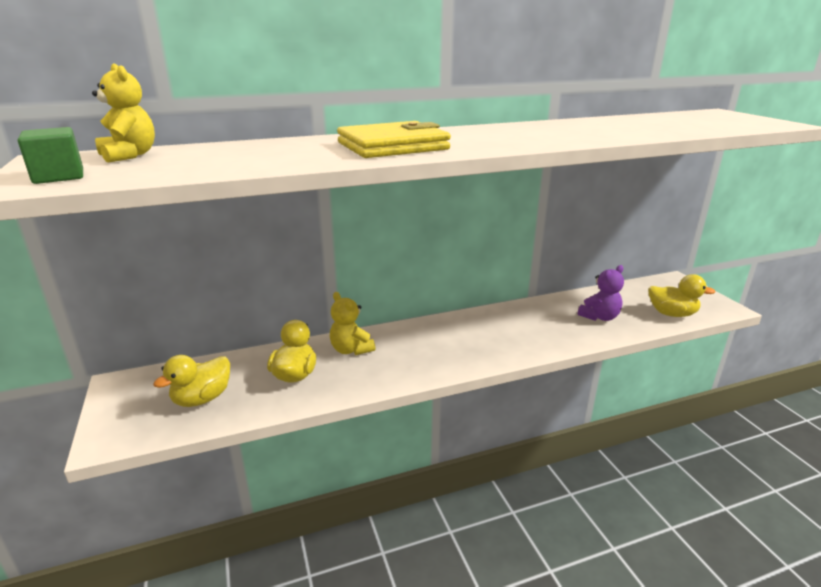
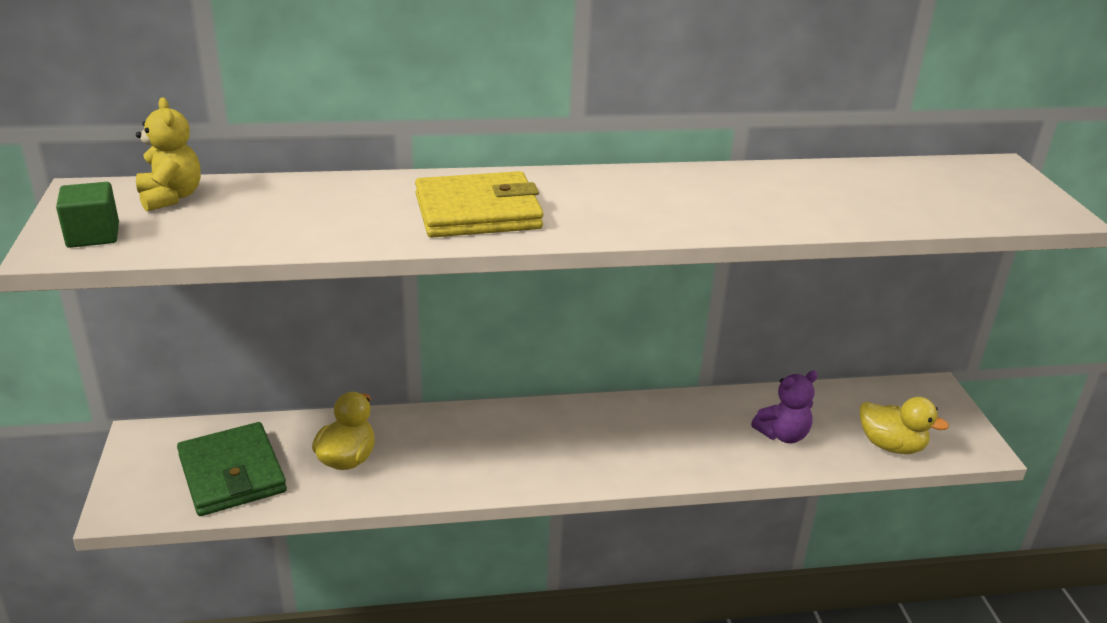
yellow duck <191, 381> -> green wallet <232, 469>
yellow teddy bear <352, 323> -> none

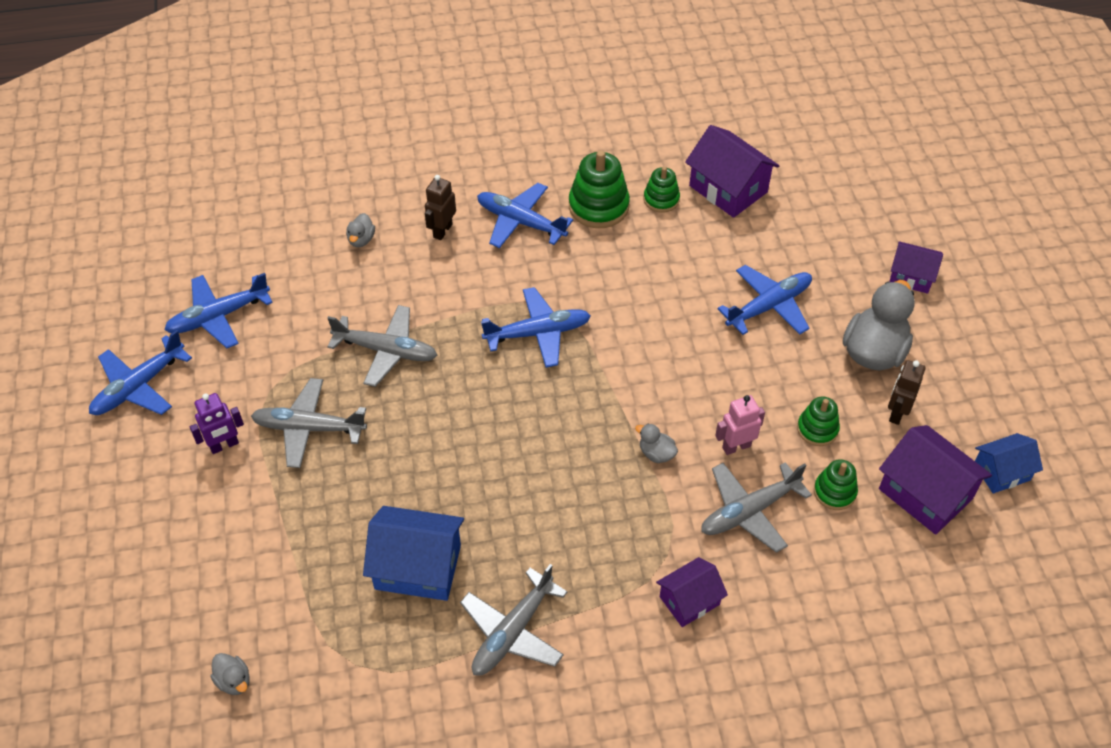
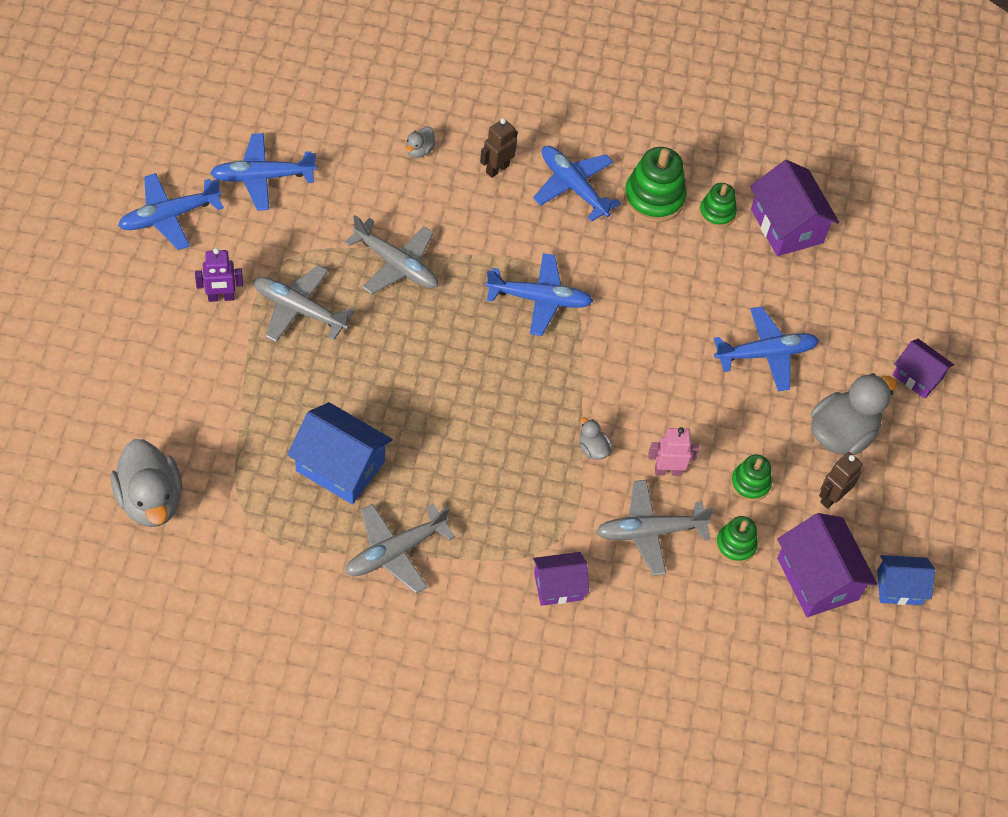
grey duck <230, 674> -> grey duck <146, 483>, x2.18

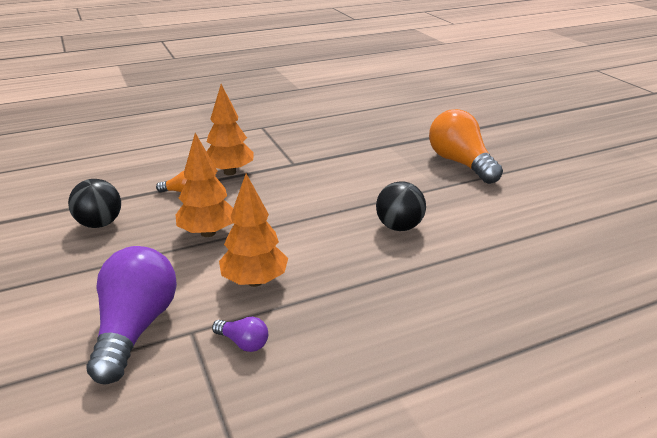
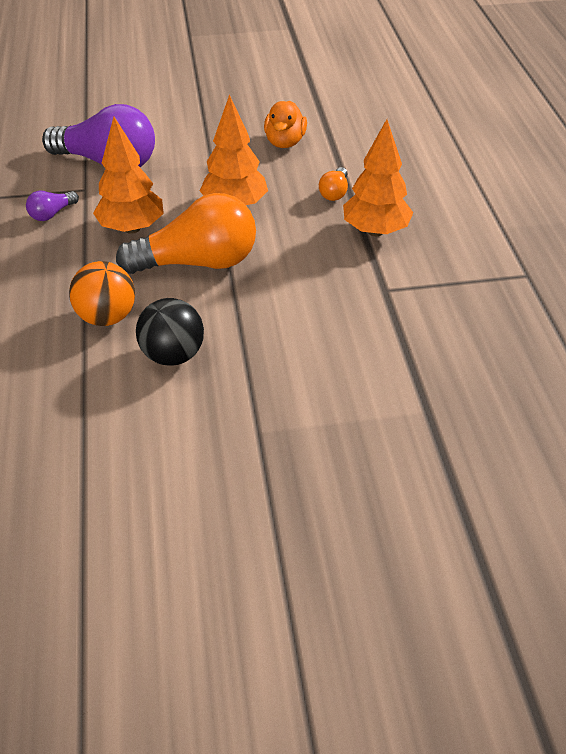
none -> orange ball <102, 293>
orange light bulb <466, 146> -> orange light bulb <186, 233>, moved
black ball <94, 203> -> orange duck <285, 124>

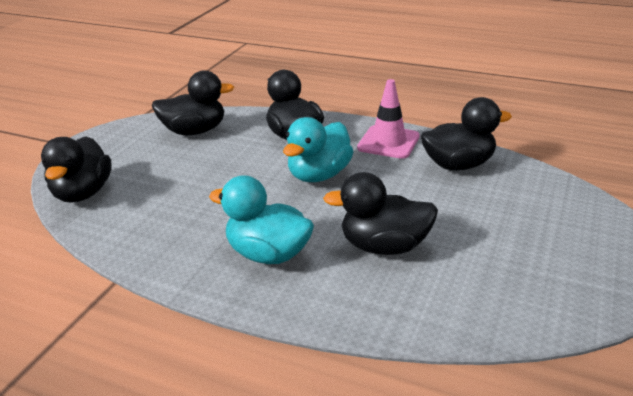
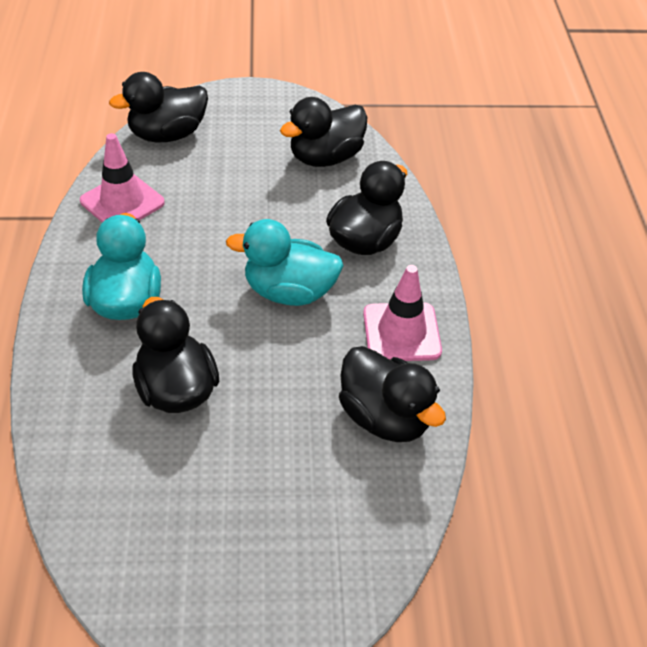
none -> pink traffic cone <122, 178>
black duck <193, 102> -> black duck <323, 132>, 90 degrees clockwise

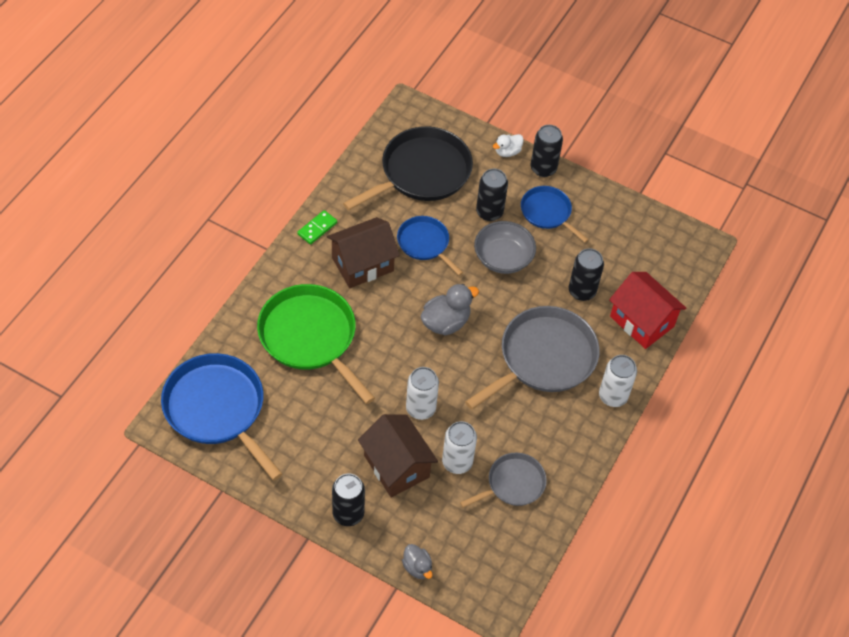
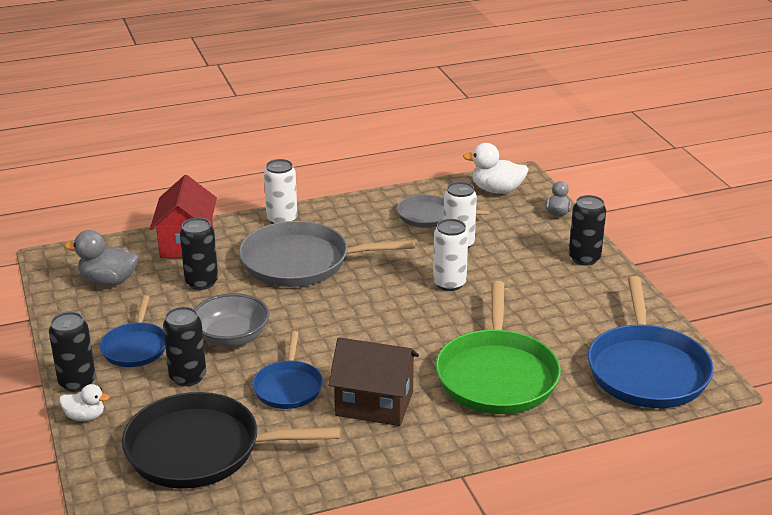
grey duck <450, 309> -> grey duck <101, 258>, moved
none -> white duck <496, 168>
green domino <317, 227> -> none
brown house <398, 456> -> none

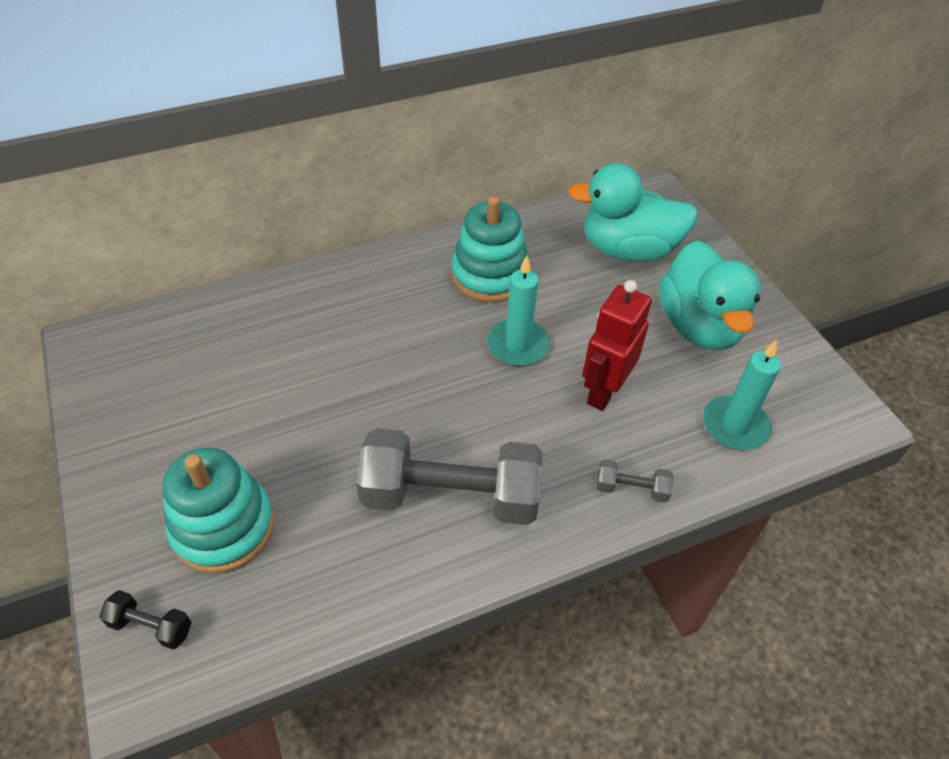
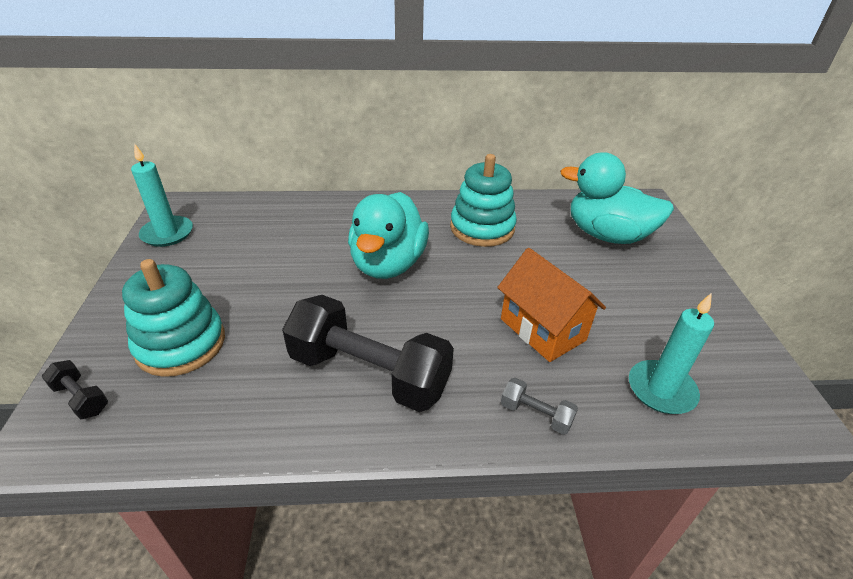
turquoise candle <518, 311> -> turquoise candle <162, 195>, moved
grey dumbbell <449, 476> -> black dumbbell <368, 353>
turquoise duck <710, 295> -> turquoise duck <388, 235>, moved
red robot <617, 345> -> orange house <551, 305>

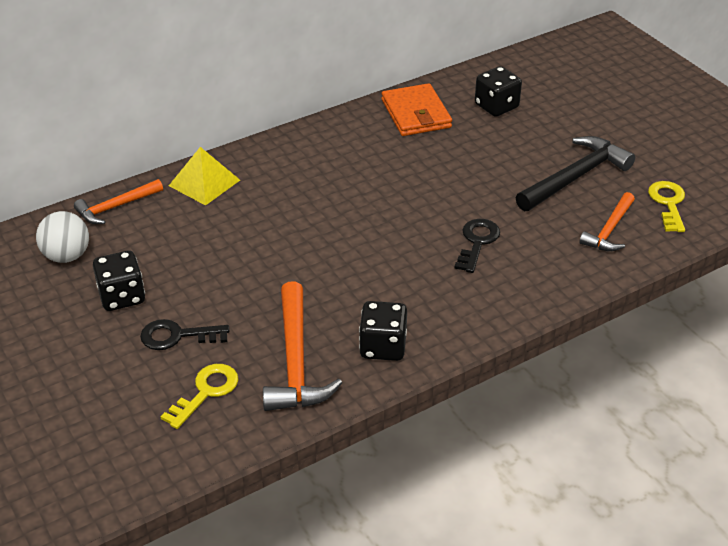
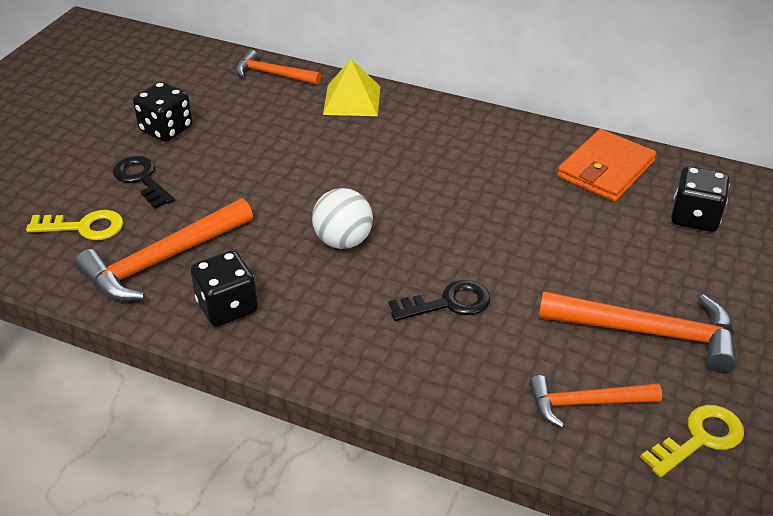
white ball <62, 237> -> white ball <342, 218>, moved
black hammer <575, 173> -> orange hammer <638, 332>

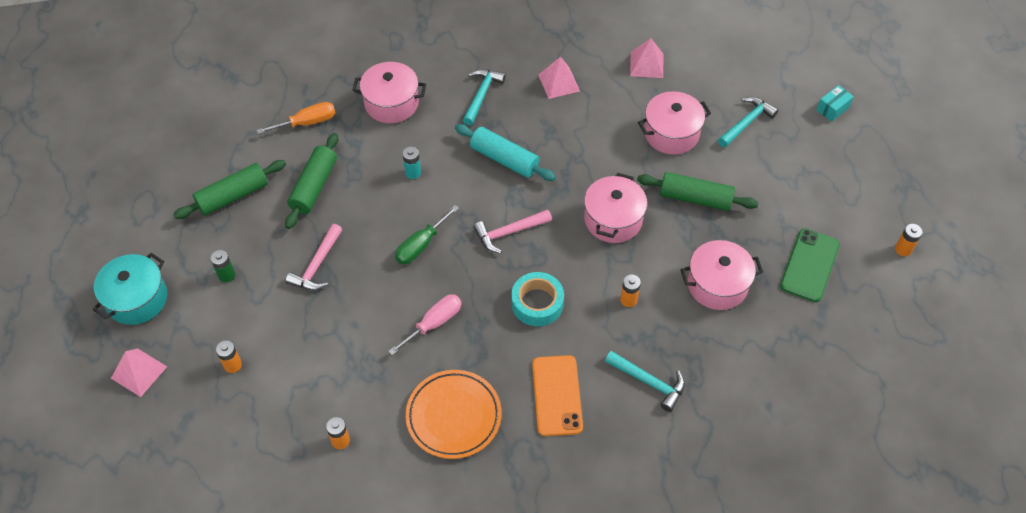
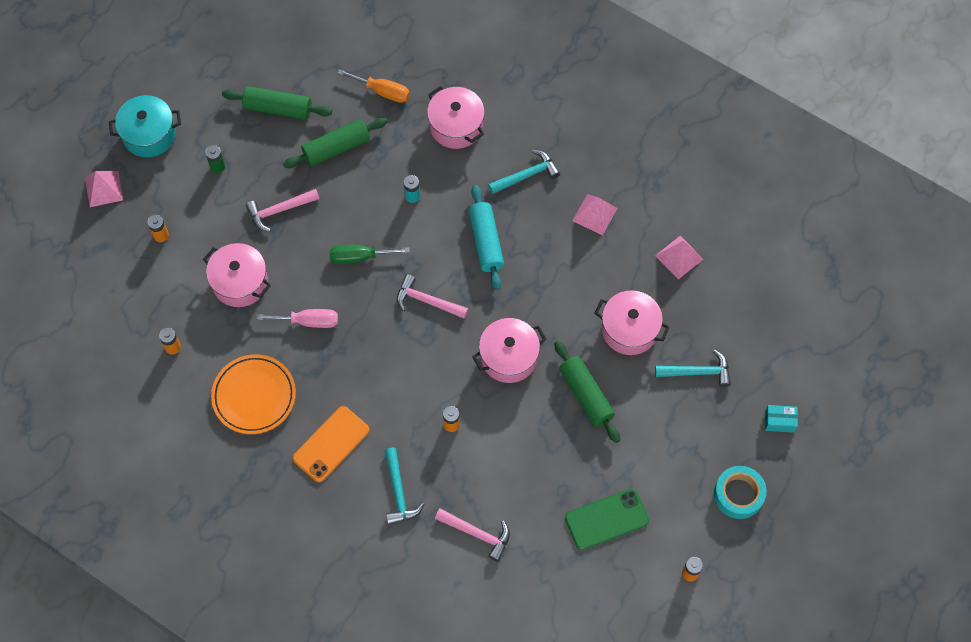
pink pot <721, 275> -> pink pot <237, 275>, moved
none -> pink hammer <472, 535>
turquoise tape <537, 299> -> turquoise tape <740, 492>, moved

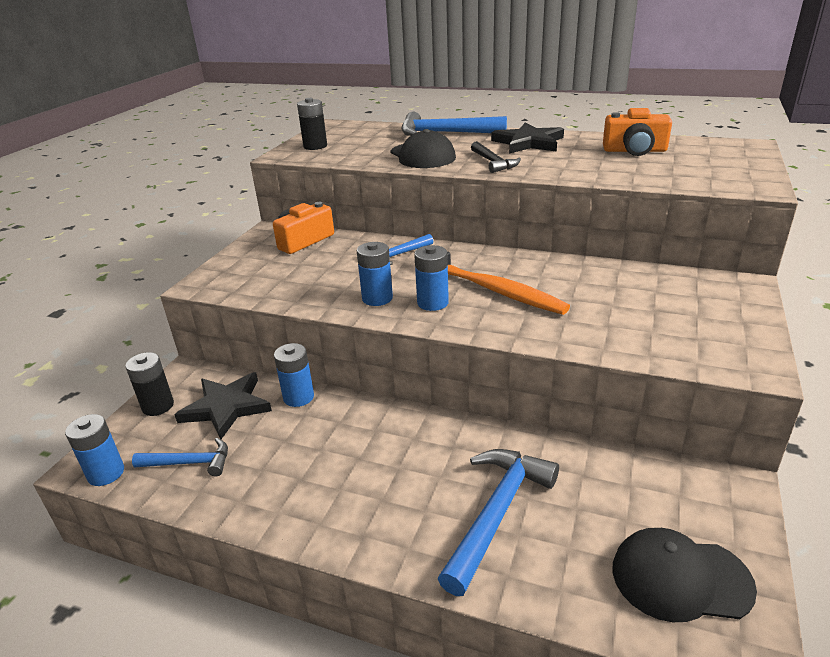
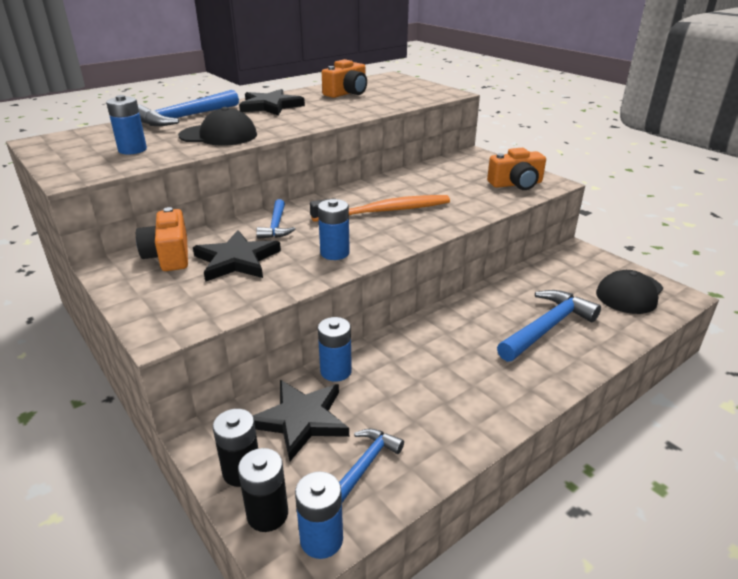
blue battery <431, 278> -> blue battery <126, 125>, moved
none -> black star <237, 256>
black battery <312, 124> -> black battery <263, 490>, moved
none -> orange camera <516, 169>
blue hammer <498, 522> -> blue hammer <549, 326>, 75 degrees clockwise
black hammer <496, 157> -> none

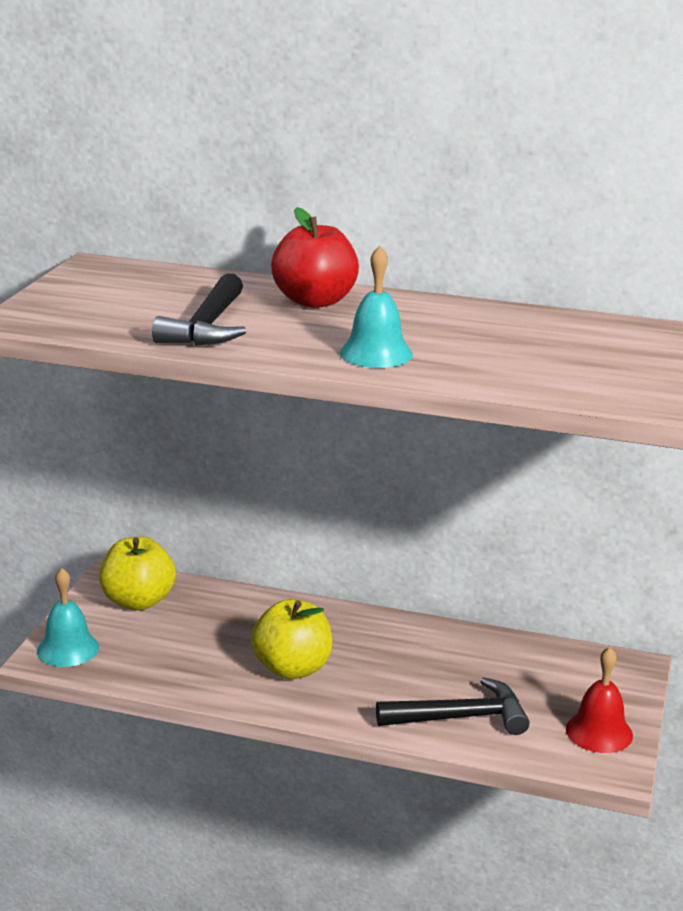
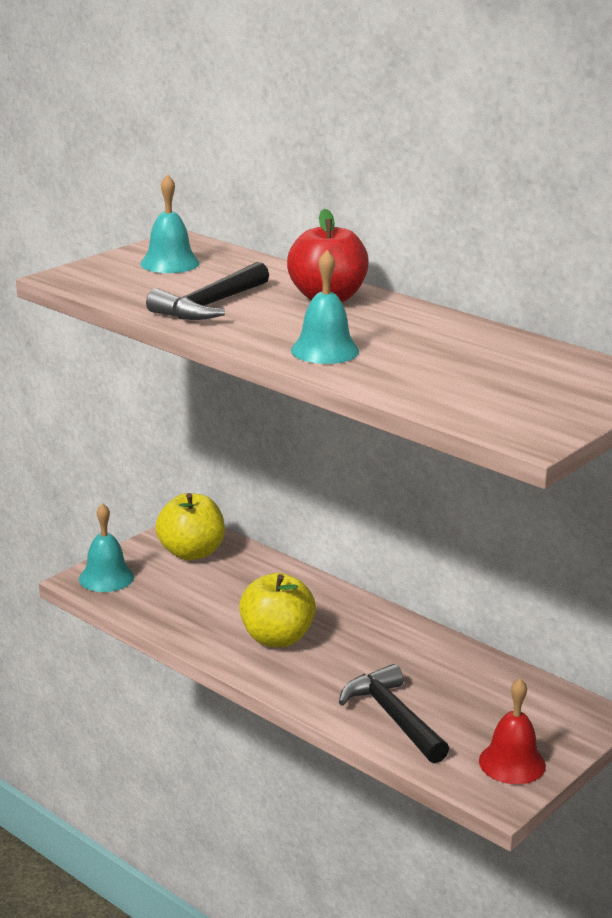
none -> turquoise bell <170, 223>
black hammer <453, 706> -> black hammer <394, 713>, 135 degrees counterclockwise

